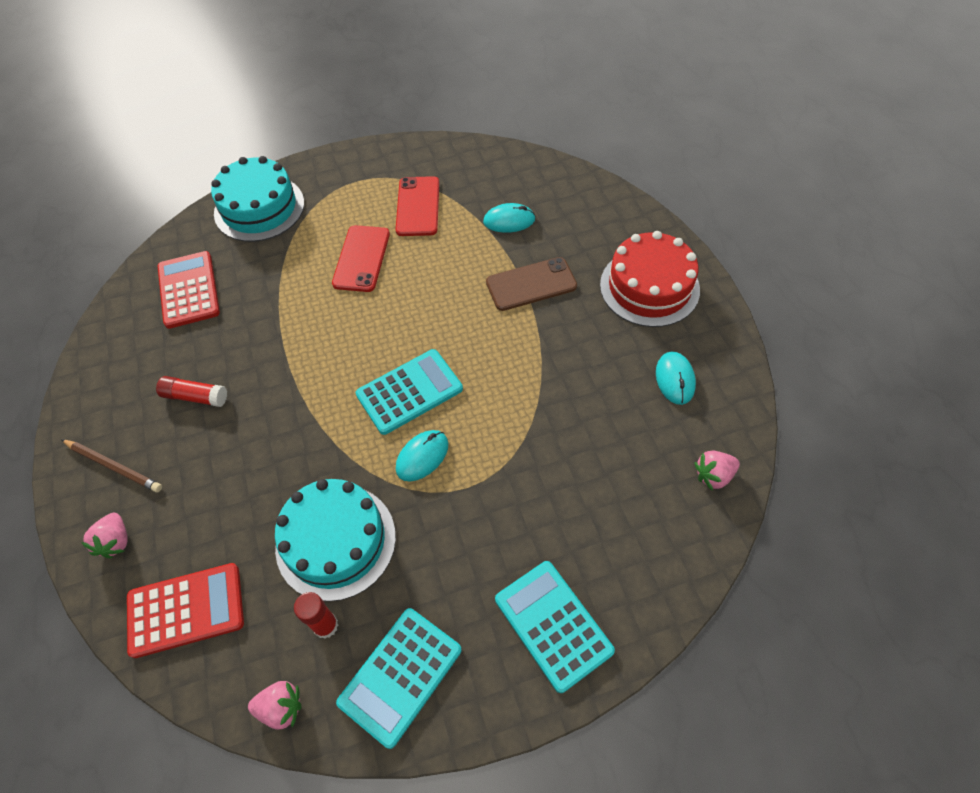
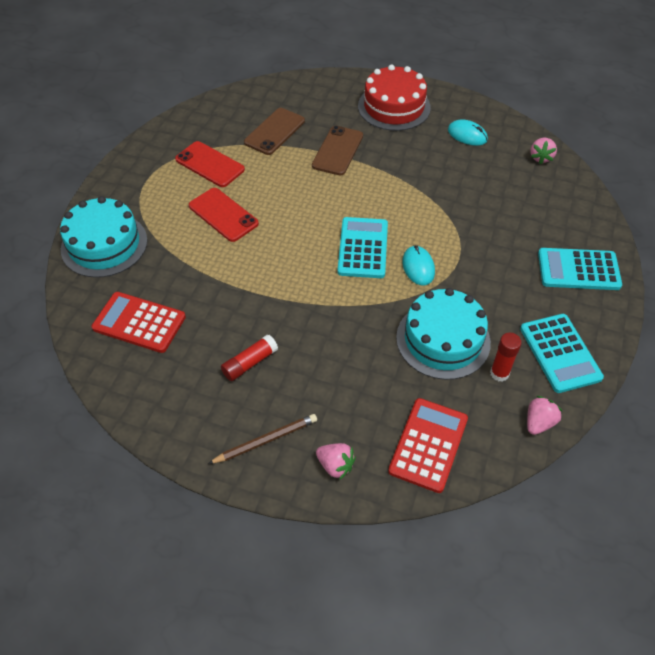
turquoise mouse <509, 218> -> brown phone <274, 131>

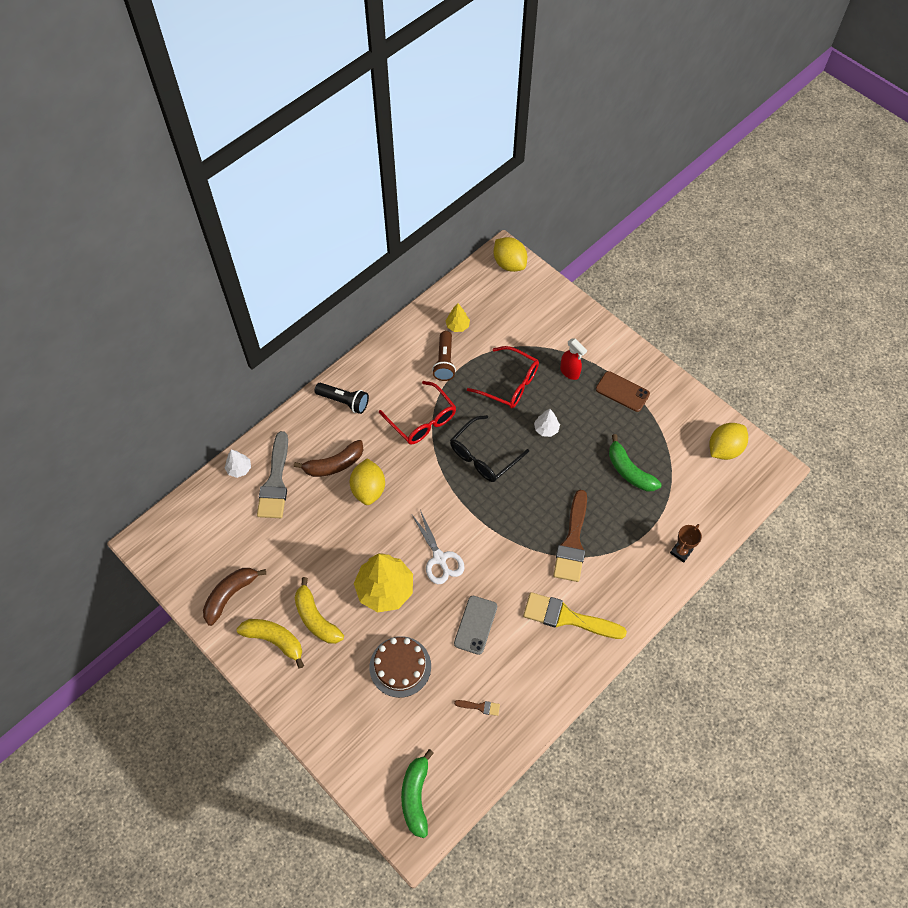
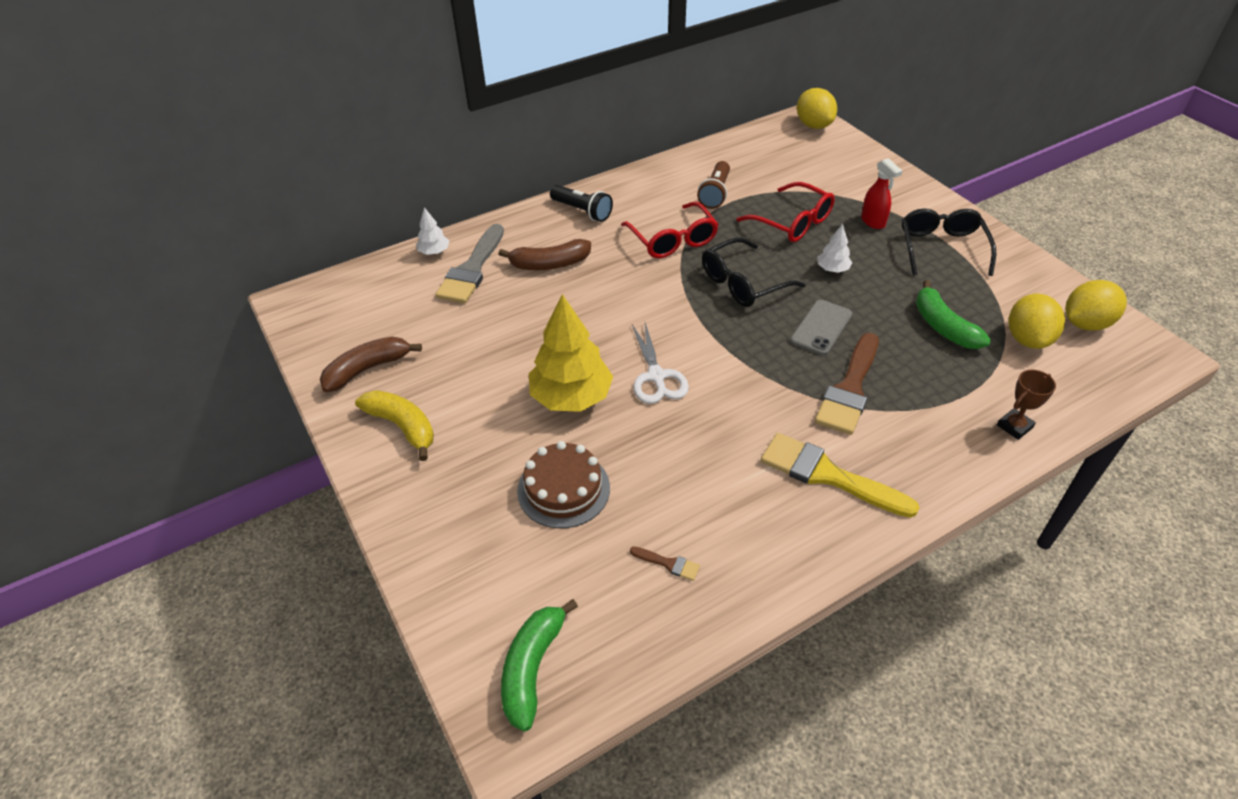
grey phone <475, 625> -> grey phone <821, 327>, moved
brown phone <623, 391> -> black glasses <949, 242>
yellow lemon <367, 481> -> yellow lemon <1037, 321>, moved
yellow banana <319, 610> -> none
yellow tree <458, 317> -> none

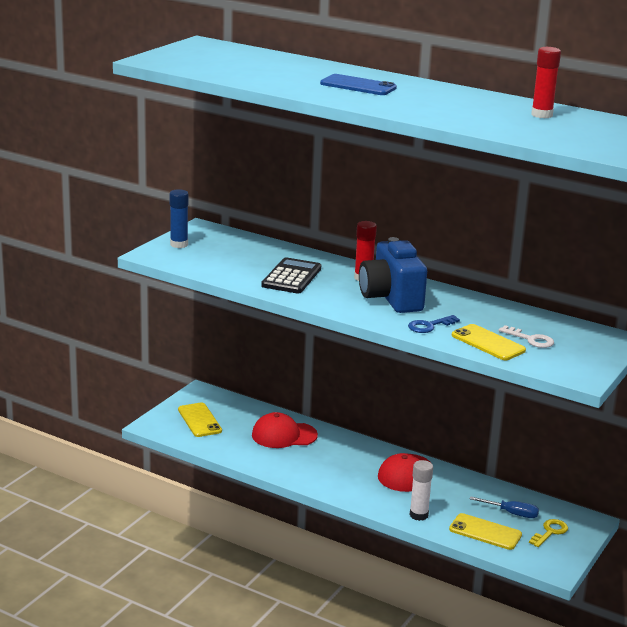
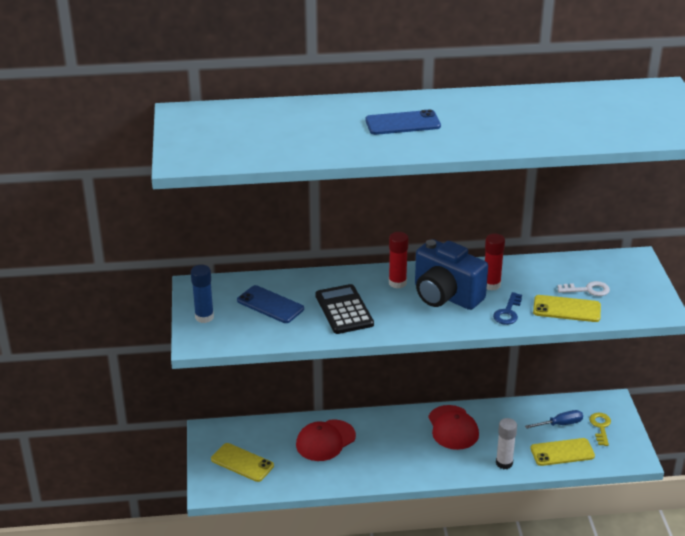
none -> blue phone <270, 304>
red glue stick <546, 82> -> red glue stick <495, 262>, moved

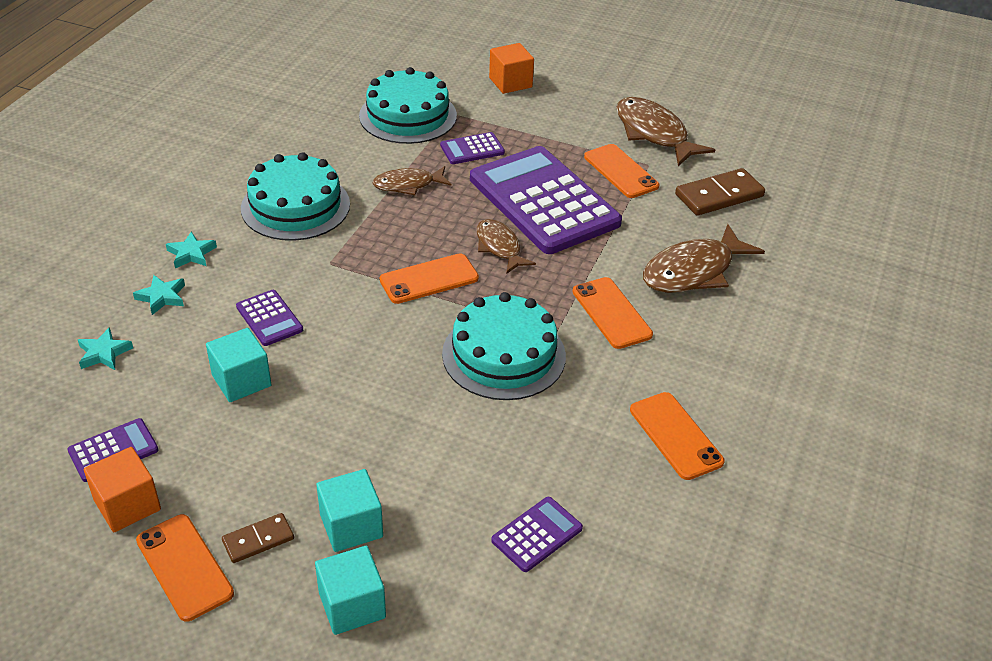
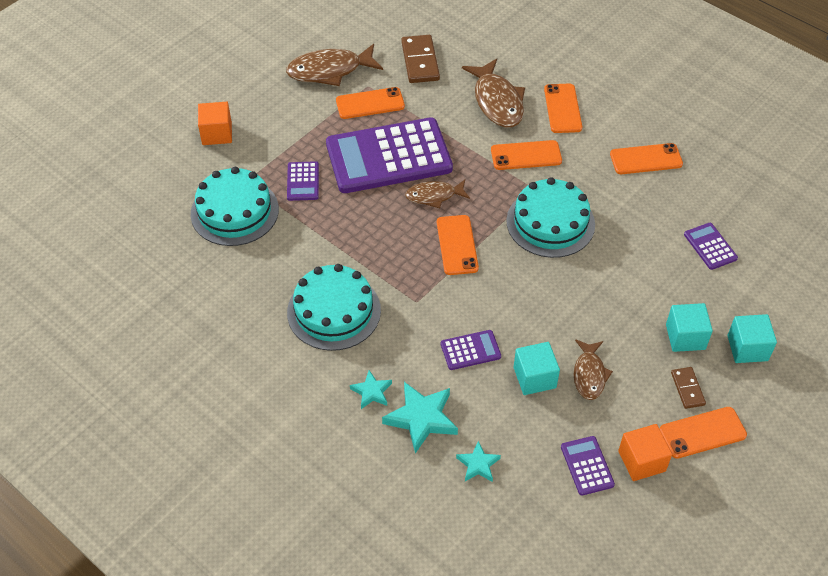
turquoise star <159, 295> -> turquoise star <420, 417>, x1.75
none -> orange phone <563, 108>
brown fish <411, 180> -> brown fish <593, 369>, moved

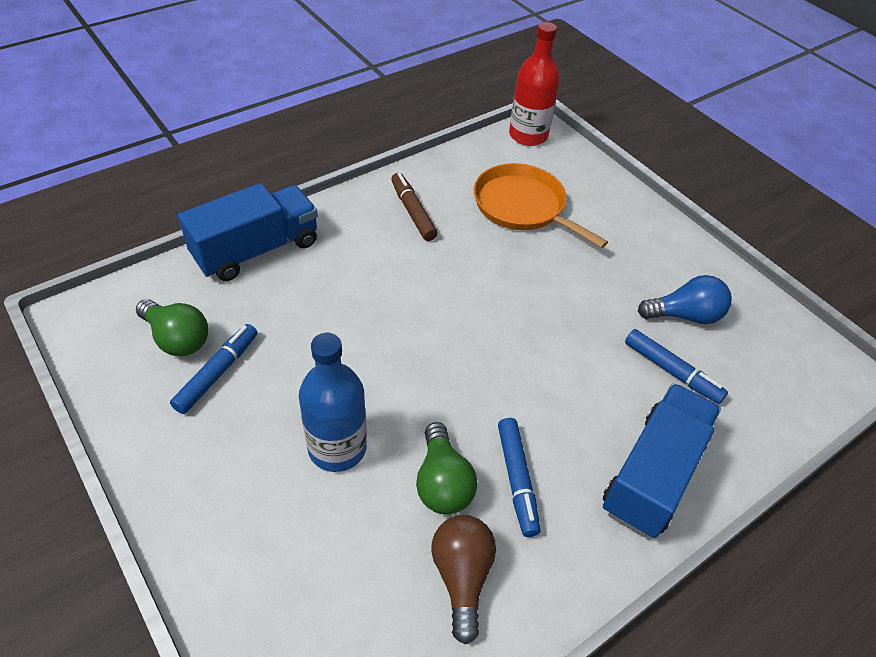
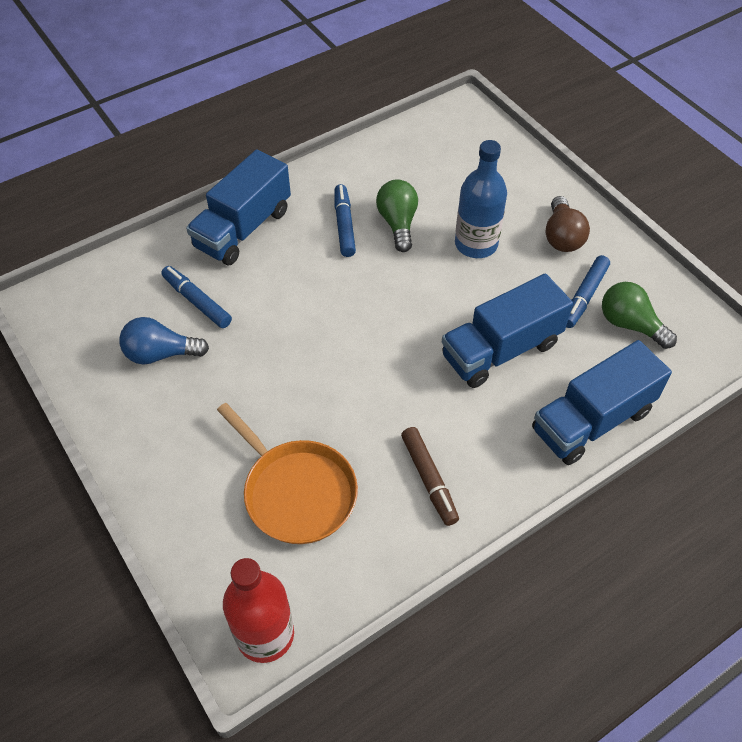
none -> blue truck <507, 331>
brown light bulb <463, 580> -> brown light bulb <568, 224>, moved

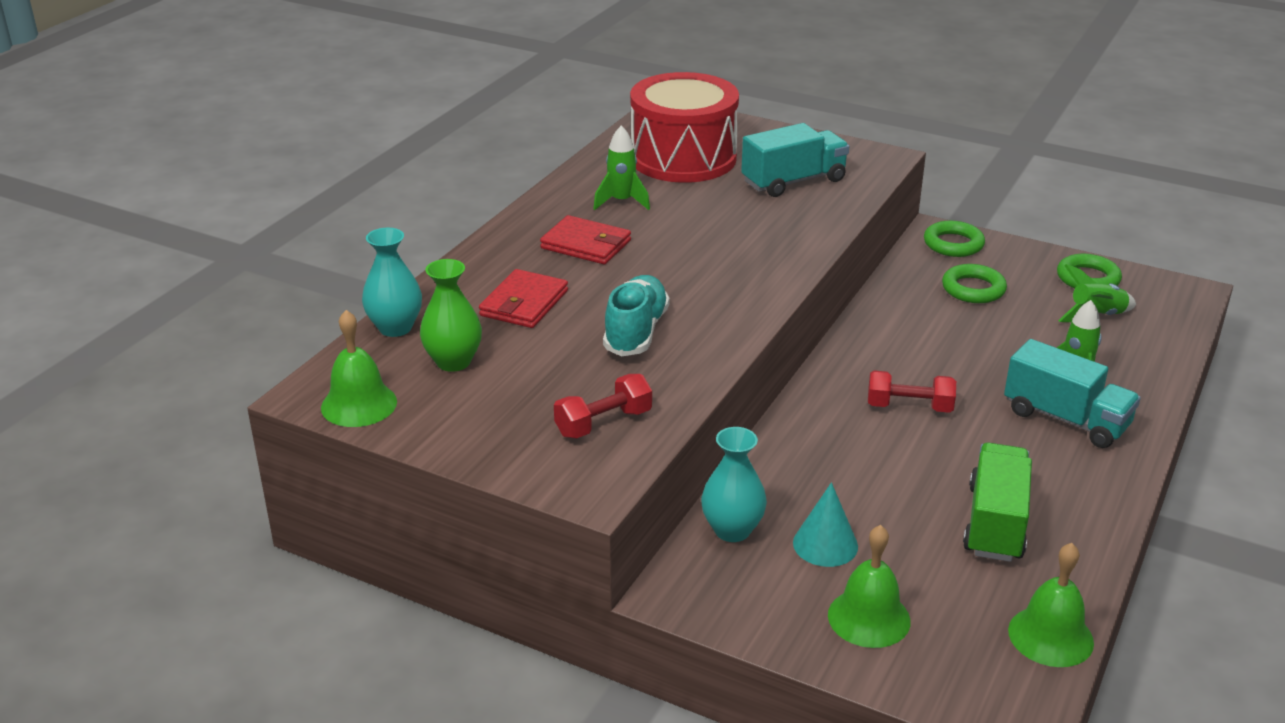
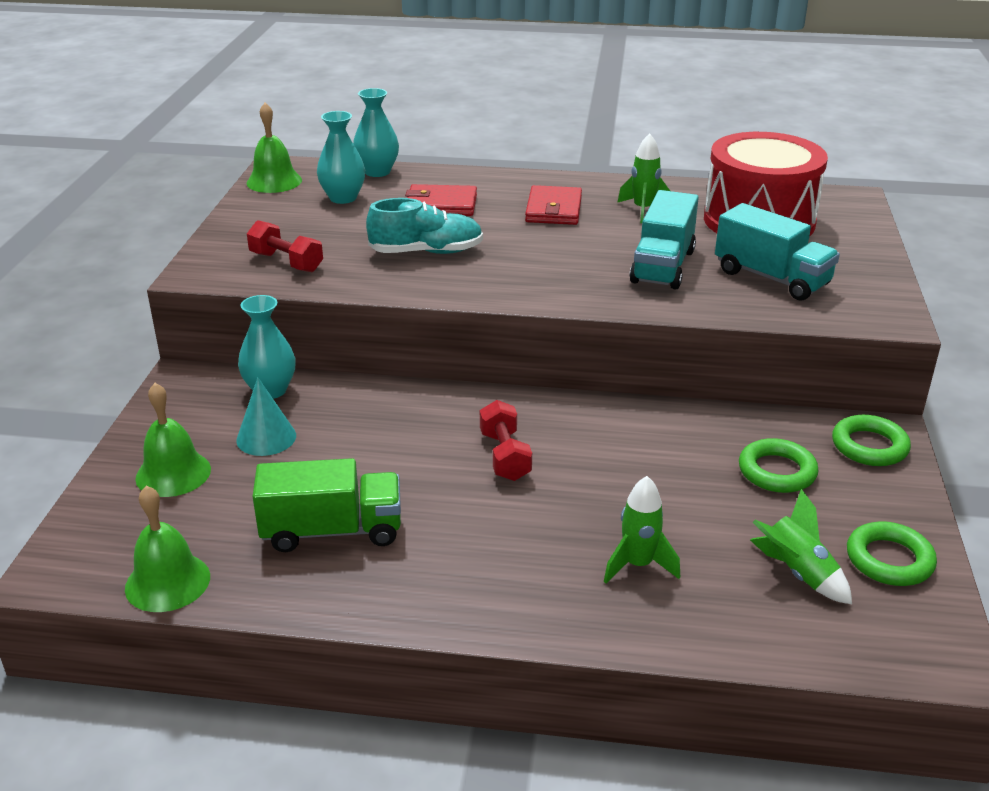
green vase <451, 315> -> turquoise vase <341, 157>
turquoise truck <1072, 393> -> turquoise truck <664, 240>, moved

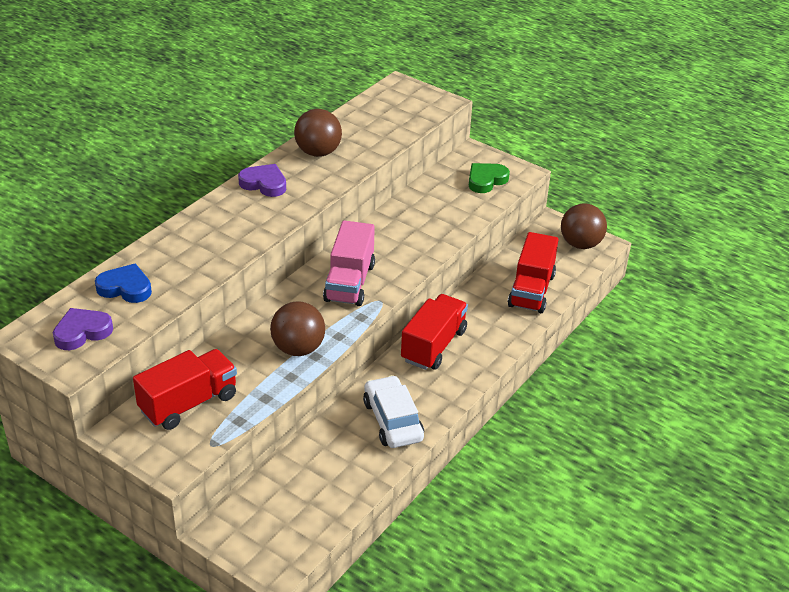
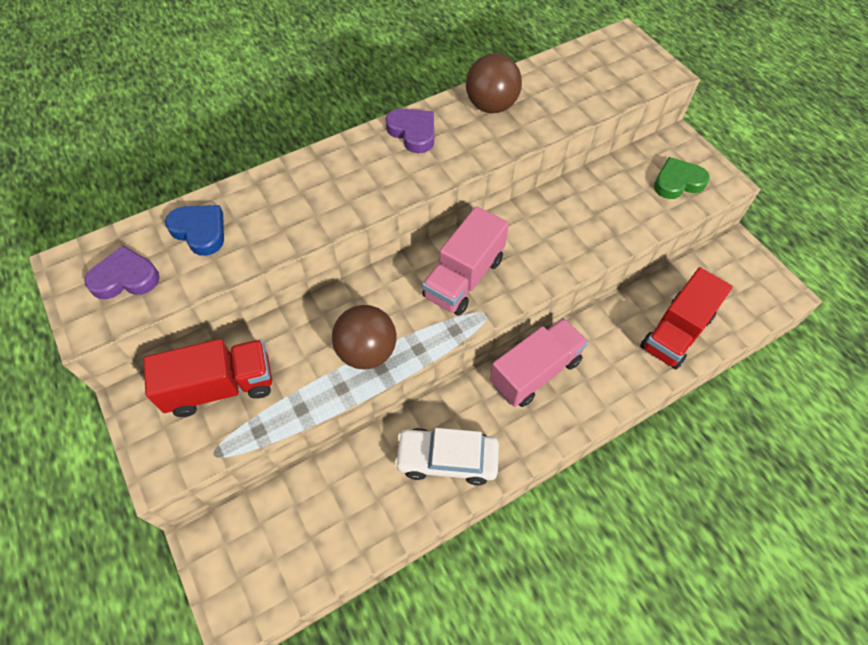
white car <393, 411> -> white car <446, 457>, 90 degrees counterclockwise
red truck <434, 332> -> pink truck <539, 362>
brown ball <584, 226> -> none

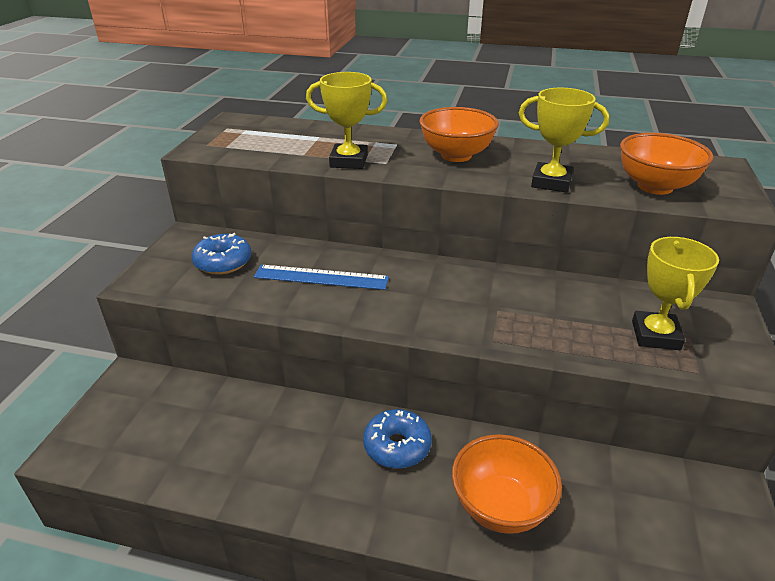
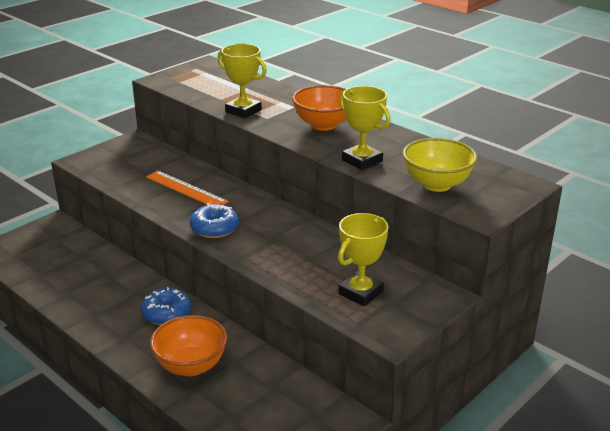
blue ruler <321, 277> -> orange ruler <187, 188>
blue donut <221, 254> -> blue donut <214, 220>, moved
orange bowl <666, 164> -> yellow bowl <440, 165>

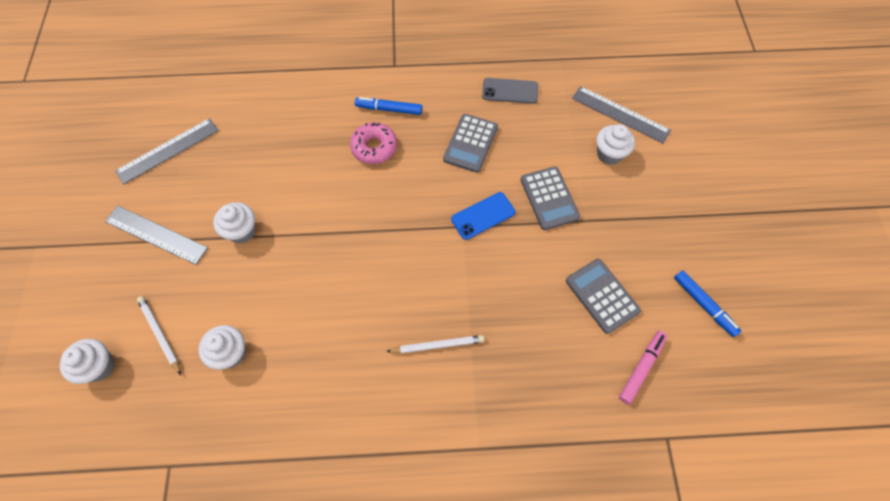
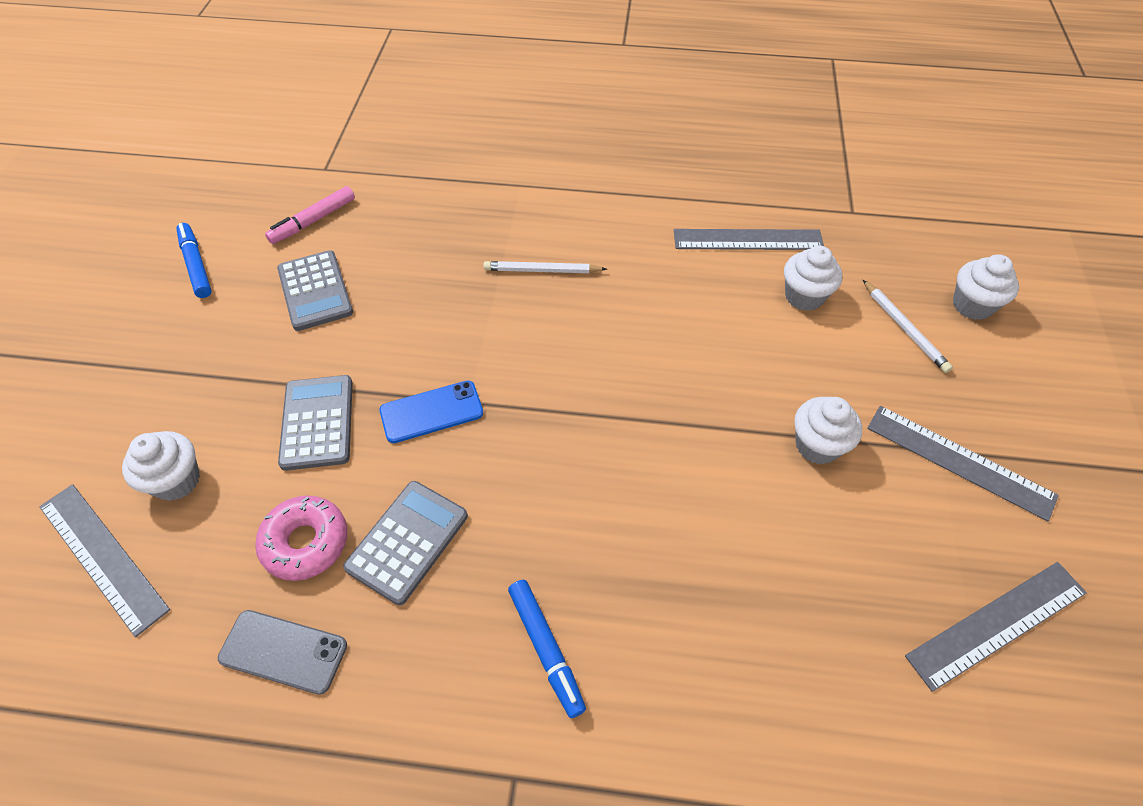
pink donut <373, 143> -> pink donut <301, 538>, moved
blue marker <388, 106> -> blue marker <547, 649>, 45 degrees clockwise
none -> grey ruler <749, 239>

